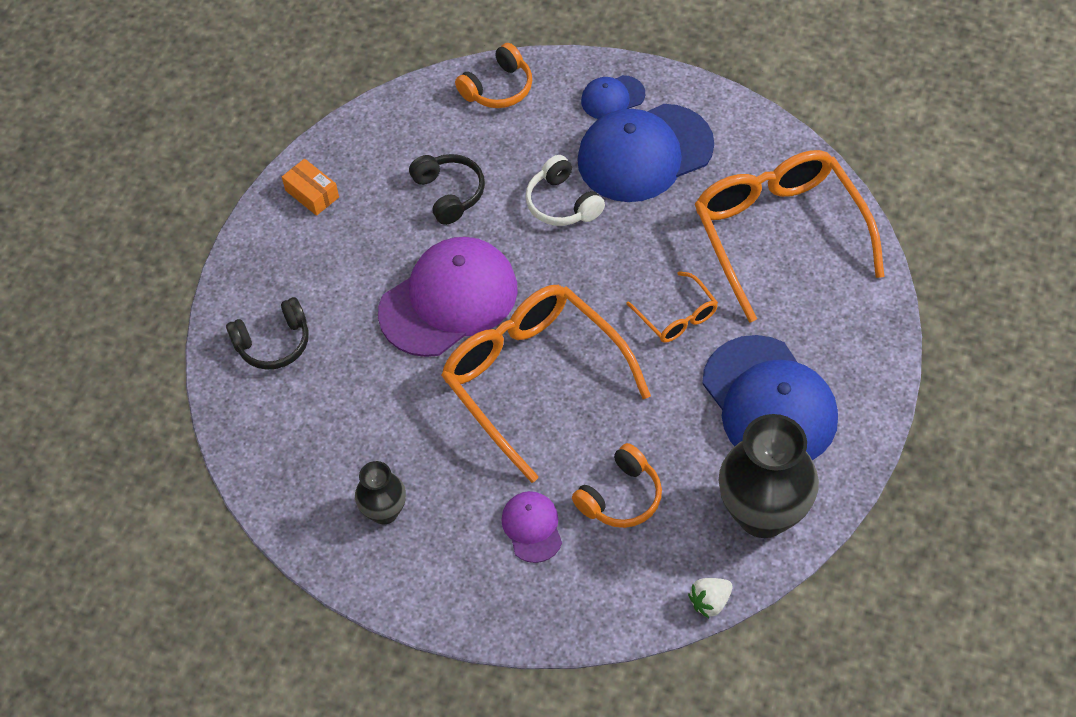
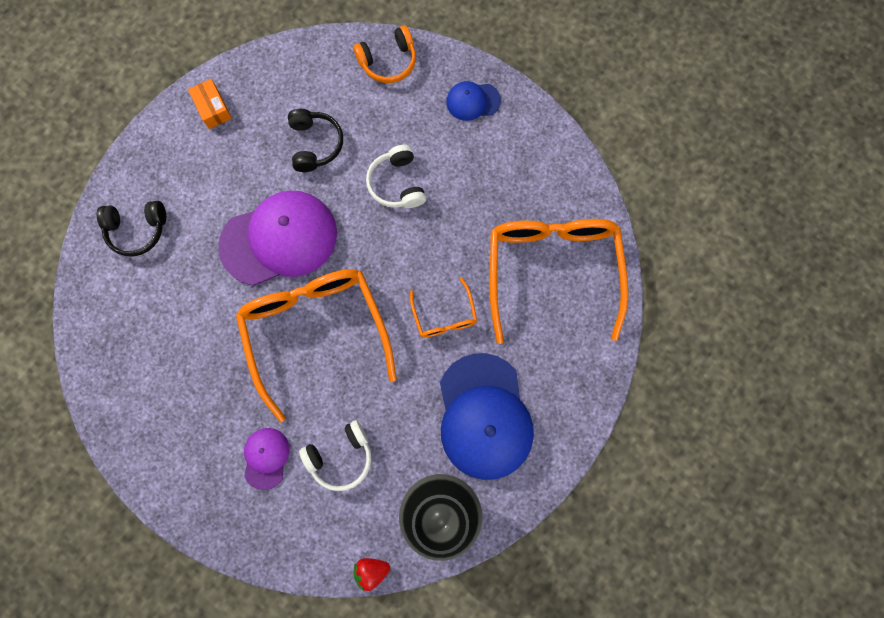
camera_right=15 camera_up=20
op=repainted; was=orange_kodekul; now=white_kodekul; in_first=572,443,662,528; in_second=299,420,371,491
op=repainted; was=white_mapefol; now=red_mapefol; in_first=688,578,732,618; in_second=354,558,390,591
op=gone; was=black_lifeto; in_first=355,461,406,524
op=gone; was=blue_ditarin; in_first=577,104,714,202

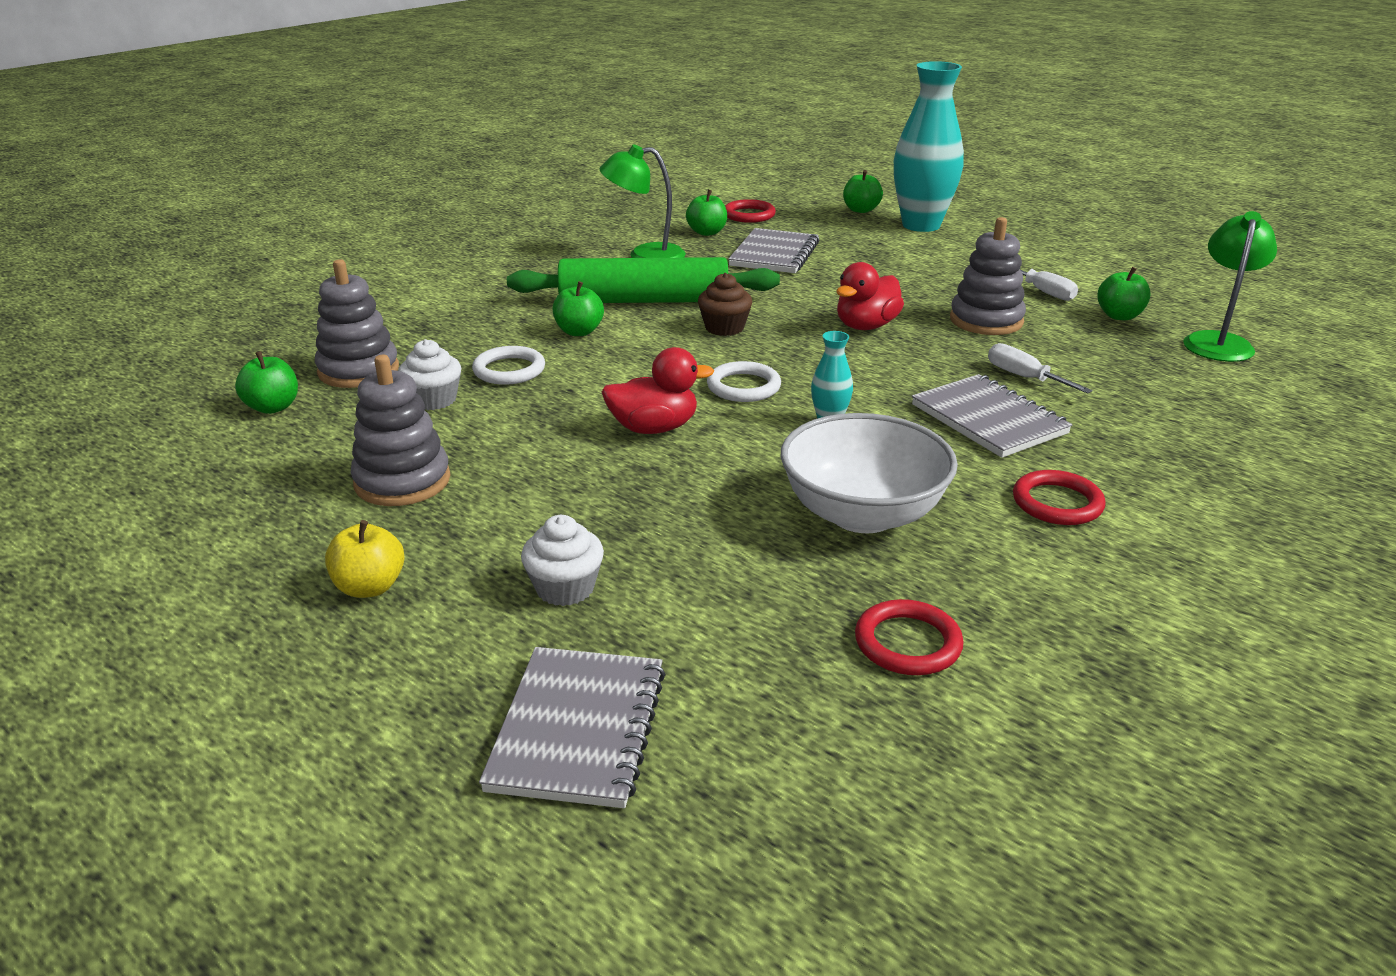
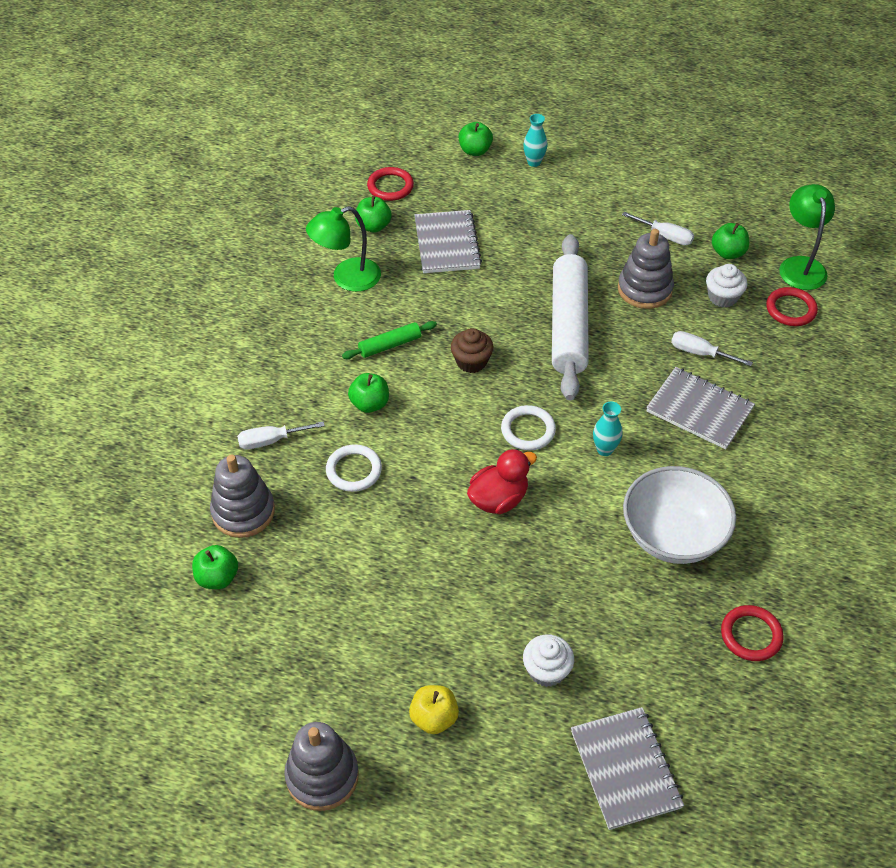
camera_right=-25 camera_up=20
op=new; now=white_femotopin; in_second=237,421,325,449
op=shifted; was=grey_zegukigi; in_first=350,355,450,506; in_second=284,722,359,811
op=scaled; was=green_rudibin; in_first=507,257,780,303; in_second=342,321,437,359; ratio=0.46
op=scaled; was=turquoise_lifeto; in_first=894,61,964,232; in_second=523,114,547,167; ratio=0.42
op=swapped; was=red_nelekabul; now=white_rudibin; in_first=836,262,904,330; in_second=552,234,589,400
op=shifted; was=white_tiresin; in_first=398,339,461,410; in_second=706,264,747,308
op=shifted; was=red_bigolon; in_first=1013,470,1106,525; in_second=766,287,818,326

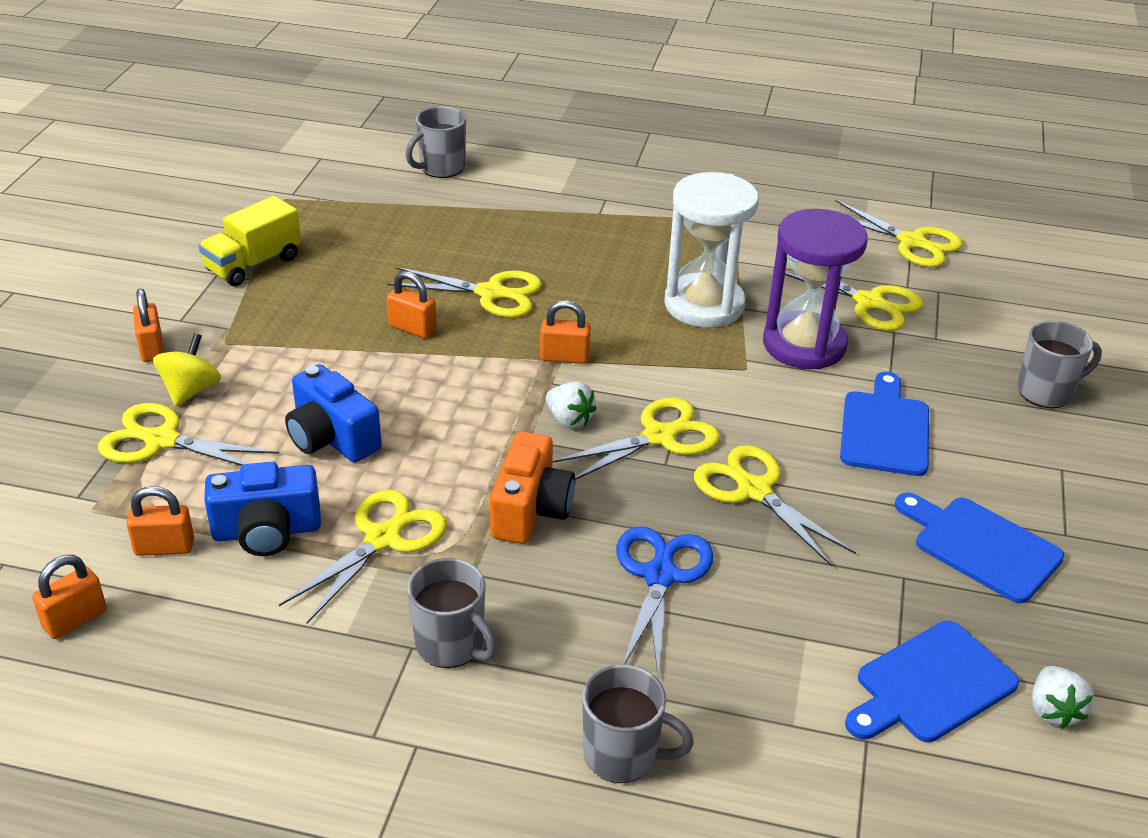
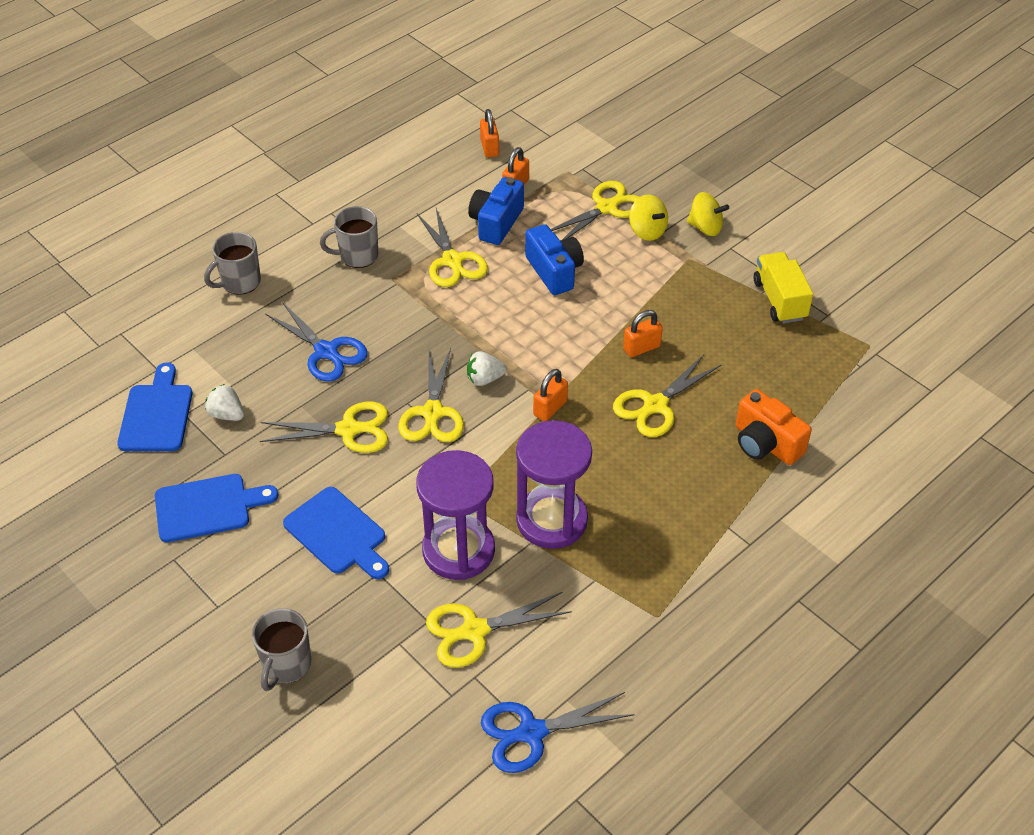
camera_right=125 camera_up=10
op=shifted; was=white_mapefol; in_first=1032,666,1094,729; in_second=205,384,244,421
op=repainted; was=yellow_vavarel; now=blue_vavarel; in_first=835,200,963,267; in_second=481,692,635,773
op=repainted; was=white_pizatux; now=purple_pizatux; in_first=664,172,759,328; in_second=516,420,592,549
op=rotated; was=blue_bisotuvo; in_first=285,364,382,463; in_second=525,224,584,295; clockwise=75
op=swapped; was=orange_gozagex; now=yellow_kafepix; in_first=133,289,164,362; in_second=687,192,729,236
op=shifted; was=orange_bisotuvo; in_first=490,431,575,544; in_second=736,389,812,465
op=gone; was=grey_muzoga; in_first=406,107,466,178

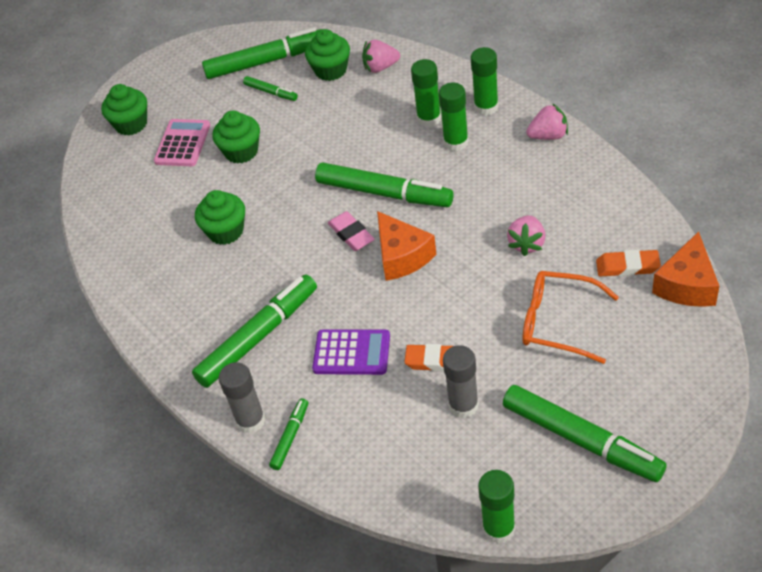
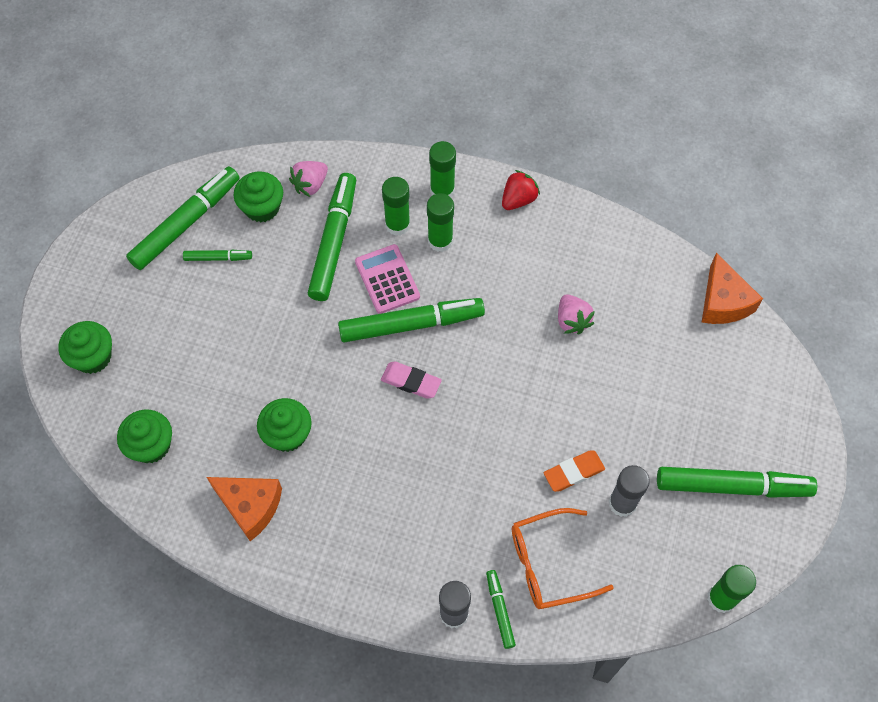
camera_right=-40 camera_up=15
op=shifted; was=green_tiresin; in_first=212,111,260,163; in_second=117,409,172,463
op=shifted; was=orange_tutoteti; in_first=377,211,436,281; in_second=207,477,282,541
op=shifted; was=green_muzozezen; in_first=192,274,317,388; in_second=308,173,356,301
op=shifted; was=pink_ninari; in_first=154,119,210,166; in_second=355,244,420,314
op=repainted; was=pink_mapefol; now=red_mapefol; in_first=526,103,568,140; in_second=502,170,540,210
op=shifted; was=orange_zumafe; in_first=523,271,619,364; in_second=512,508,614,609
op=gone; was=purple_ninari; in_first=312,330,390,375
op=gone; was=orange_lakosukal; in_first=596,250,661,276

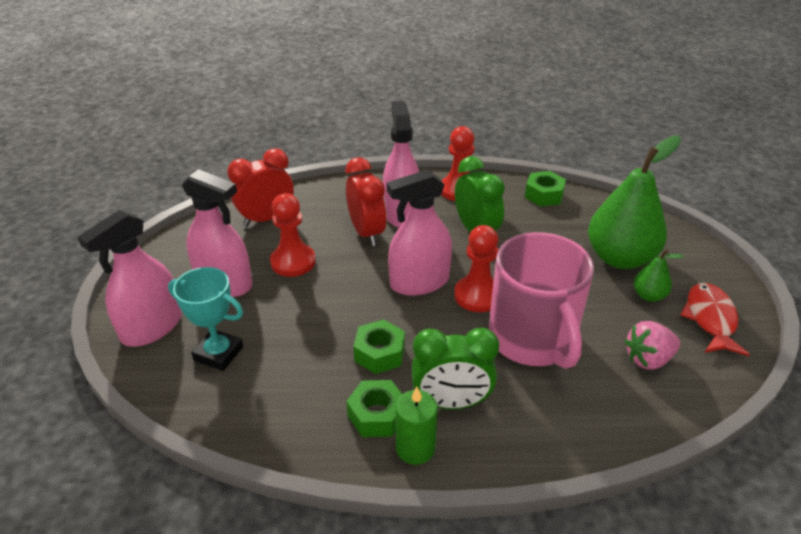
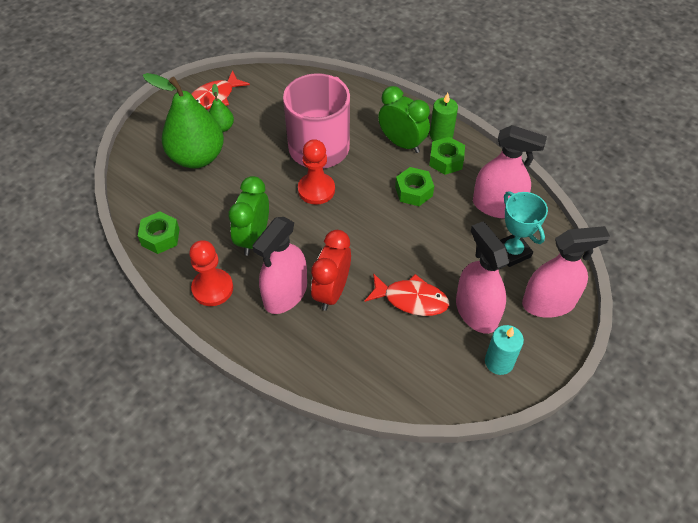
camera_right=-140 camera_up=15
op=swapped; was=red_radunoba; now=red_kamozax; in_first=270,193,316,277; in_second=365,273,449,316
op=shifted; was=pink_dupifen; in_first=387,169,452,296; in_second=473,125,547,219
op=new; now=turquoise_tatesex; in_second=485,325,524,375
op=gone; was=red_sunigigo; in_first=227,148,294,227
op=gone; was=pink_mapefol; in_first=625,321,680,370

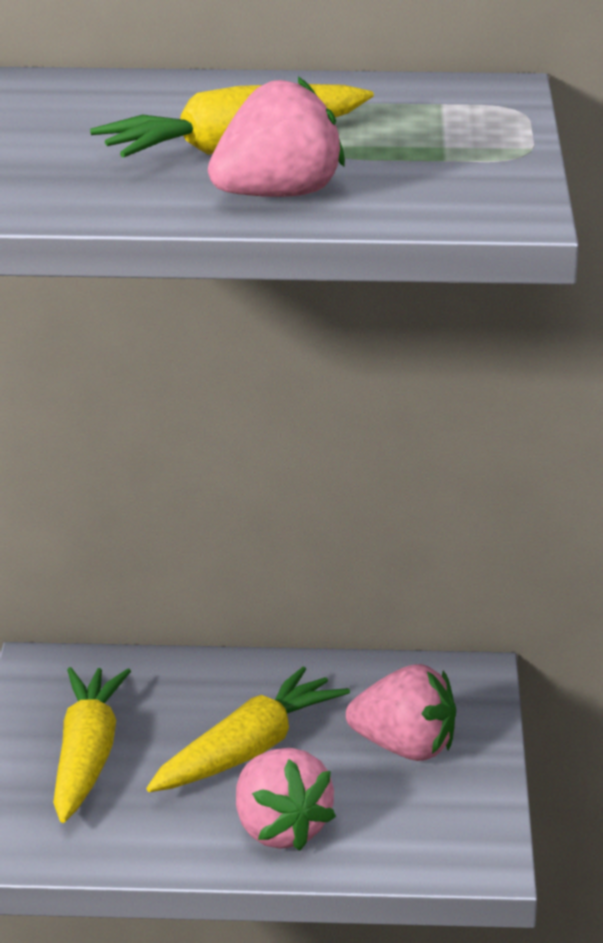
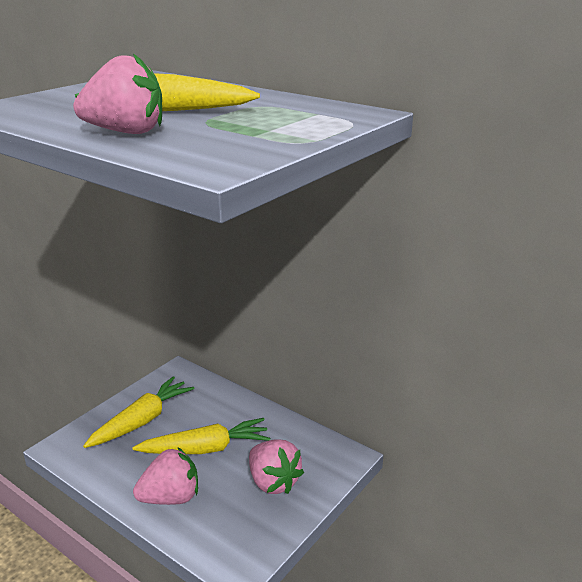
camera_right=35 camera_up=0
op=rotated; was=pink_mapefol; in_first=236,748,336,851; in_second=133,448,198,505; clockwise=-120

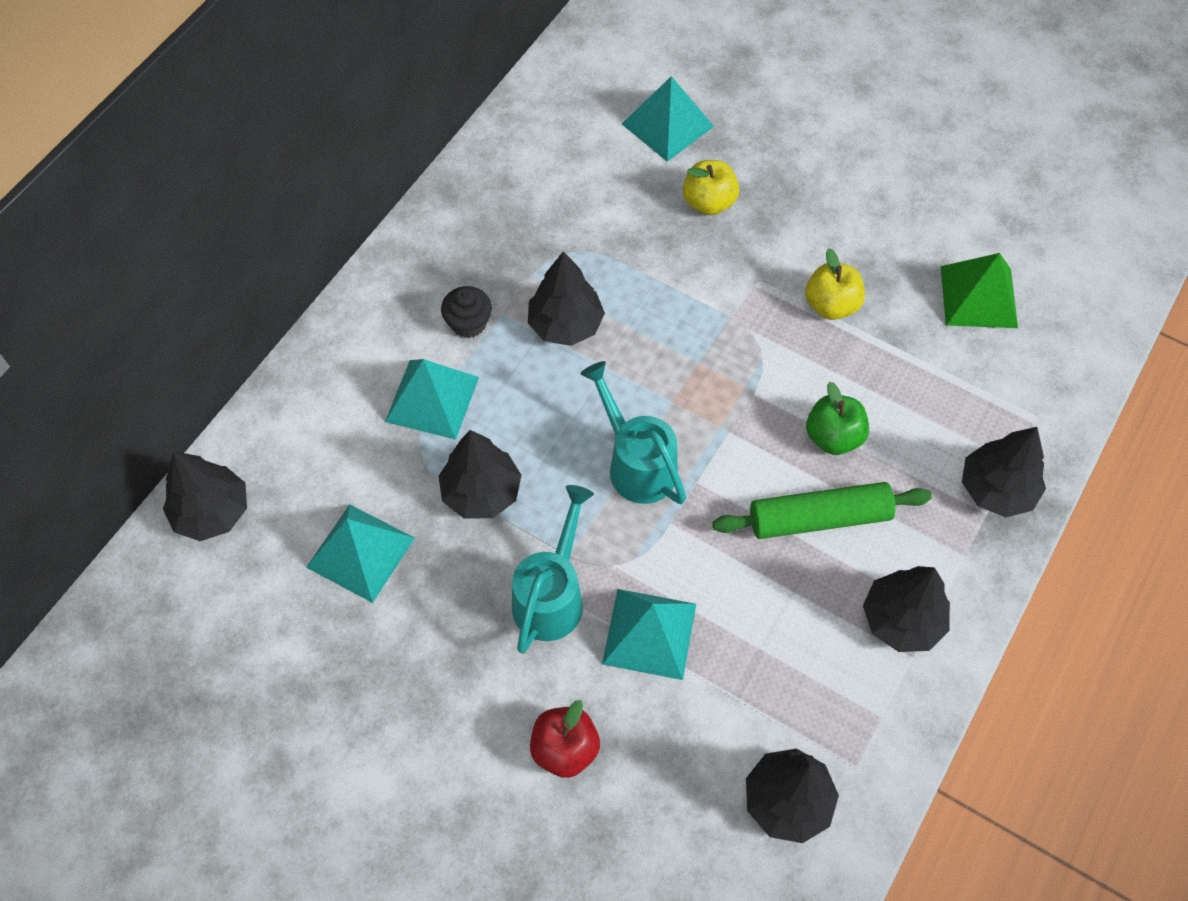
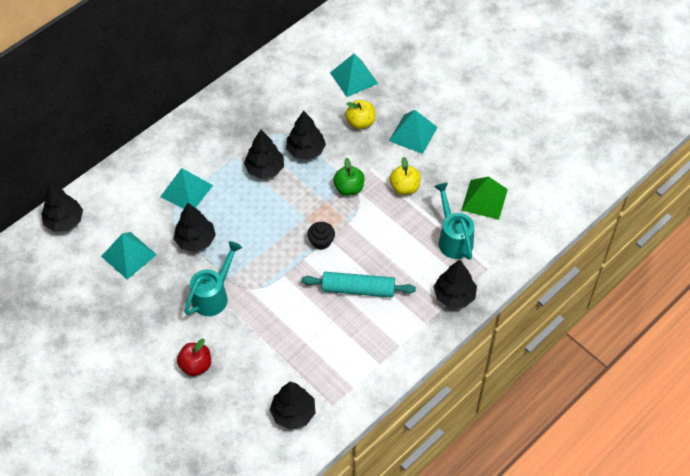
camera_right=15 camera_up=-5
op=shifted; was=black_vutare; in_first=863,566,950,652; in_second=286,111,326,160
op=repainted; was=green_rudibin; now=turquoise_rudibin; in_first=712,482,932,539; in_second=301,272,416,298
op=shifted; was=black_tiresin; in_first=441,286,492,338; in_second=307,222,335,250
op=shifted; was=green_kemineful; in_first=806,382,869,455; in_second=333,158,364,196
op=shifted; was=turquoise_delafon; in_first=602,589,696,680; in_second=389,110,438,154
op=shifted; was=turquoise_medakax; in_first=580,361,686,504; in_second=434,183,474,260

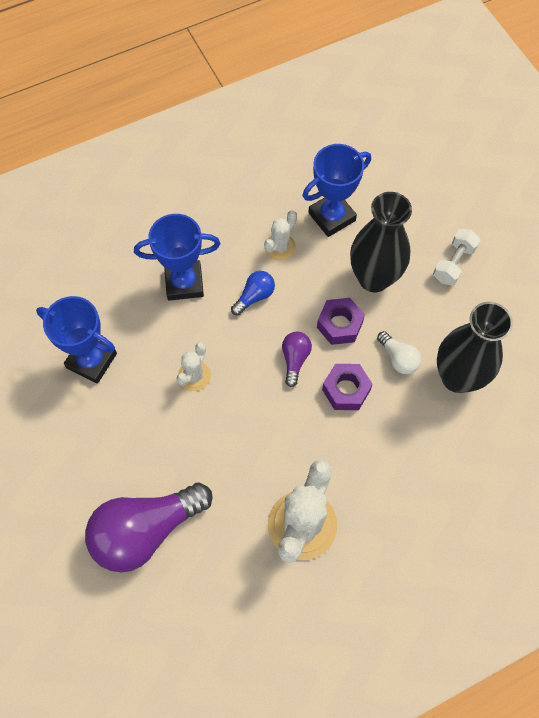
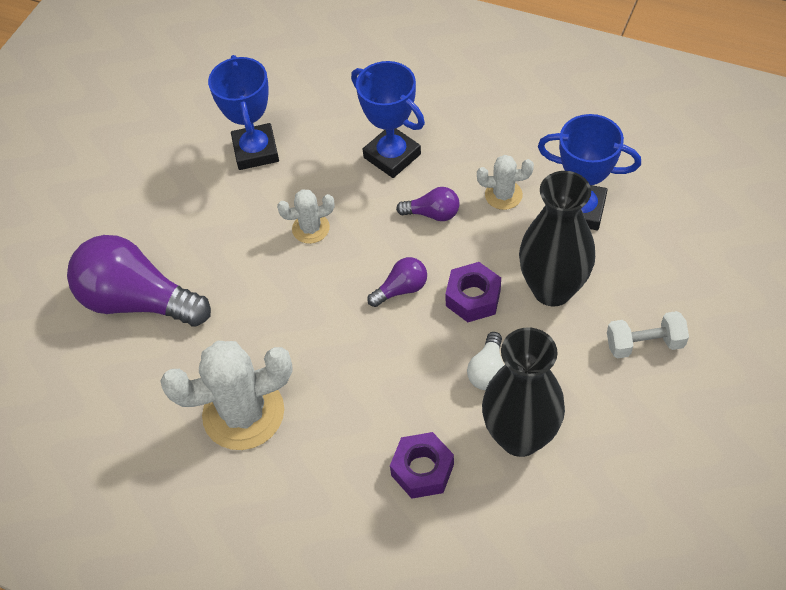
camera_right=55 camera_up=-10
op=shifted; was=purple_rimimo; in_first=322,364,373,410; in_second=390,432,454,499
op=repainted; was=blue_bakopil; now=purple_bakopil; in_first=231,271,275,316; in_second=396,187,459,221

